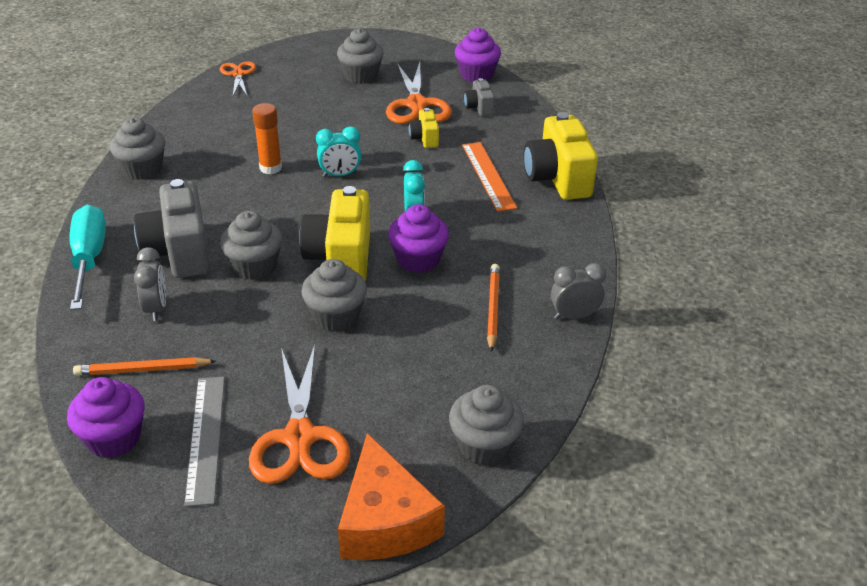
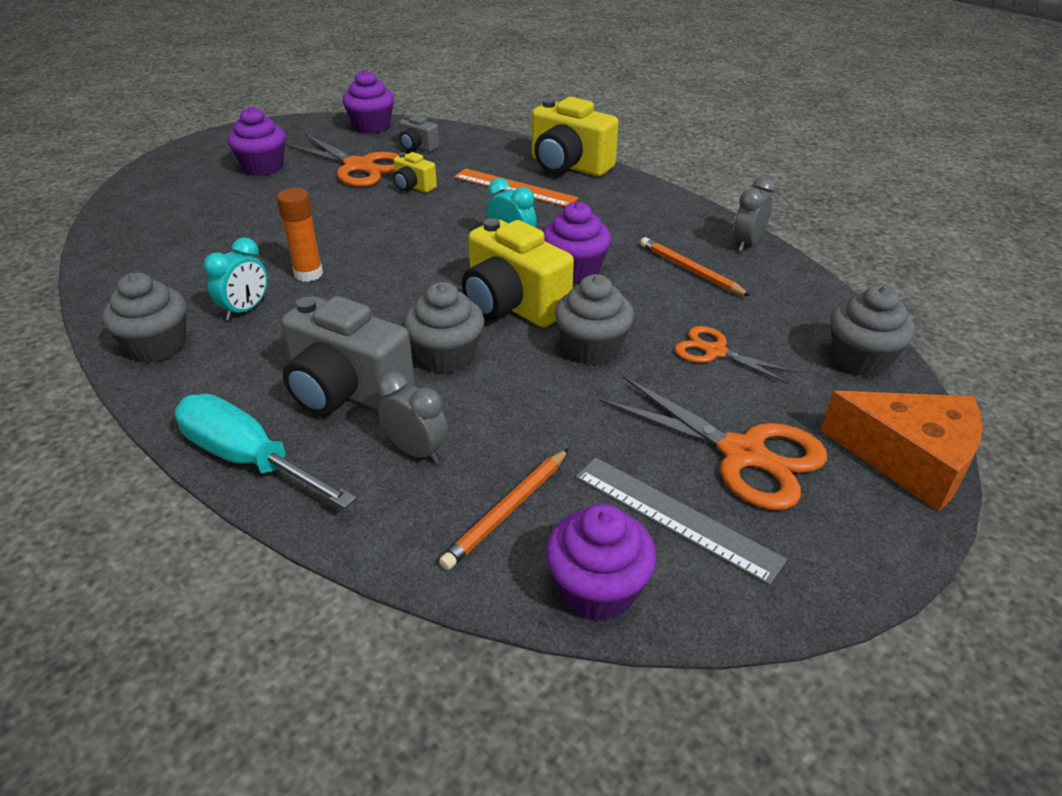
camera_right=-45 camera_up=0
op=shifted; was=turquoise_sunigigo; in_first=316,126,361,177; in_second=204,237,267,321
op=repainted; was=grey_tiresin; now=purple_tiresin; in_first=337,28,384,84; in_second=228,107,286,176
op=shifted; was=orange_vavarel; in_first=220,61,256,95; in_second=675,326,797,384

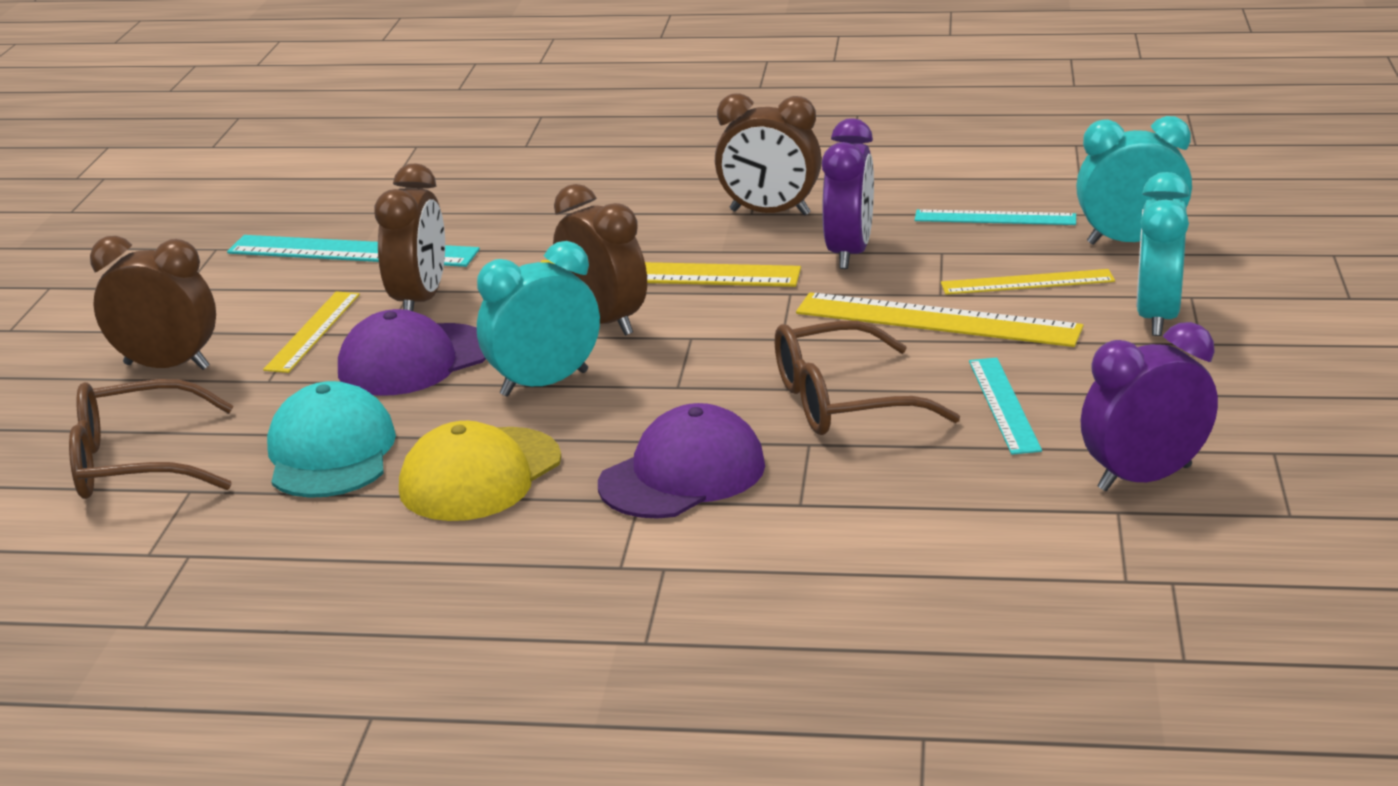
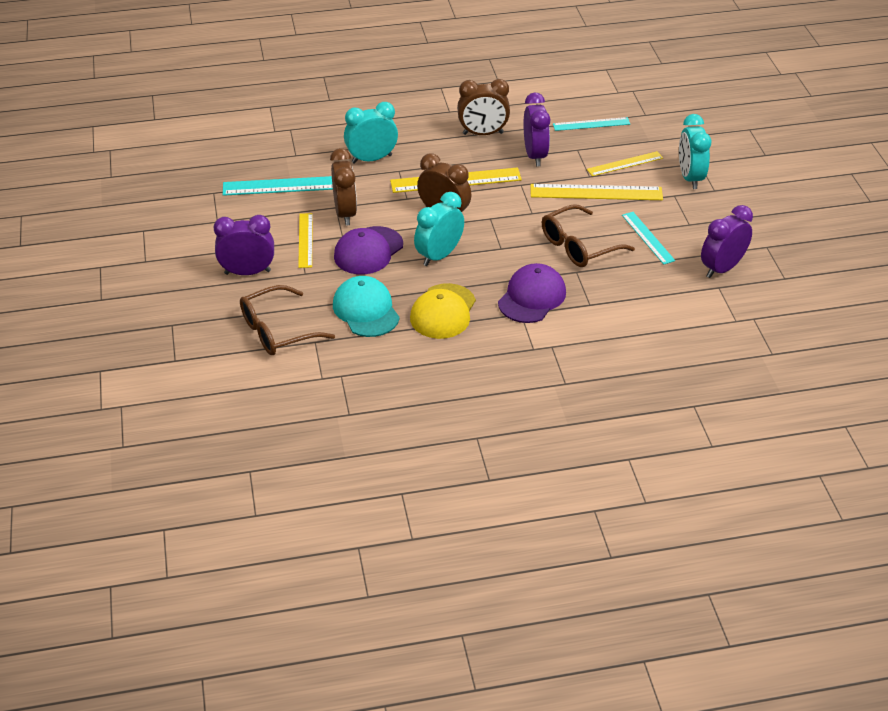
camera_right=-20 camera_up=15
op=repainted; was=brown_sunigigo; now=purple_sunigigo; in_first=90,236,216,370; in_second=213,215,274,275
op=shifted; was=turquoise_sunigigo; in_first=1076,116,1192,245; in_second=344,102,398,164

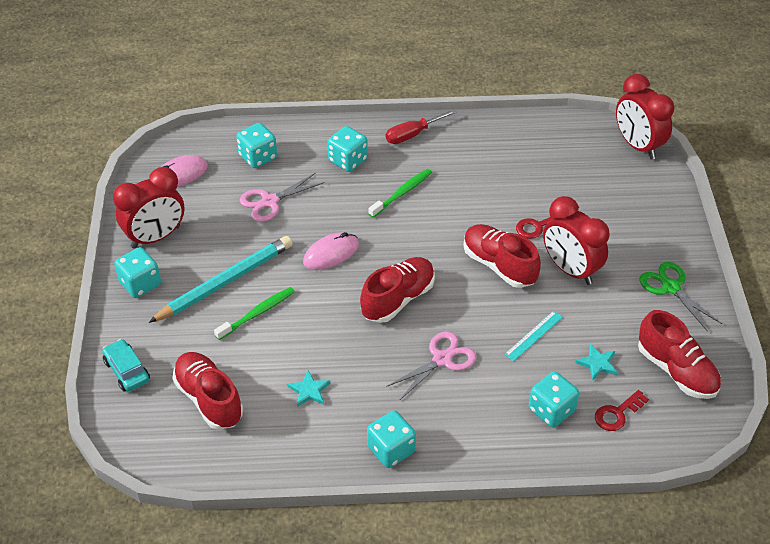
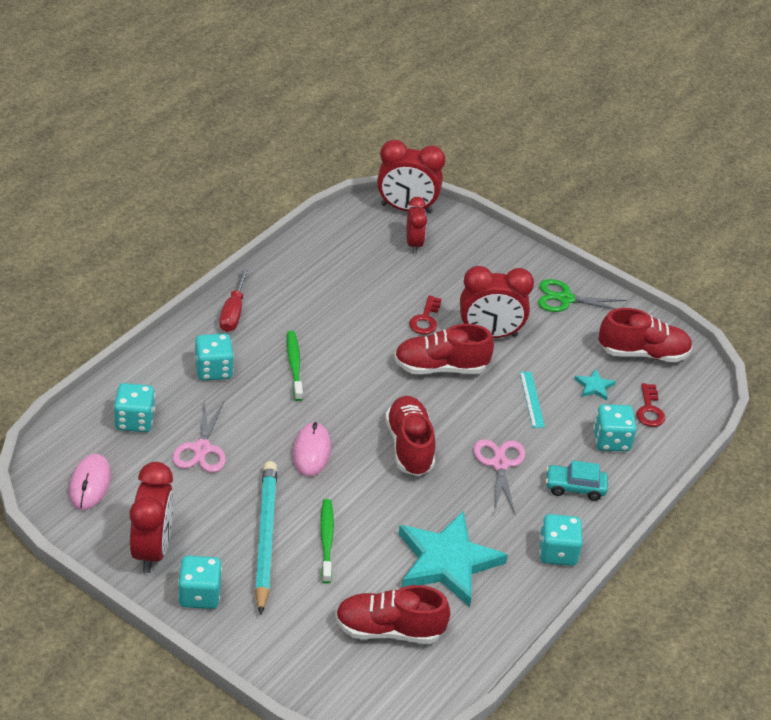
camera_right=-55 camera_up=-5
op=scaled; was=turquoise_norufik; in_first=287,371,330,407; in_second=398,511,508,607; ratio=2.46
op=new; now=red_sunigigo; in_second=406,197,427,253
op=shifted; was=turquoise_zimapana; in_first=102,339,150,392; in_second=546,460,608,501

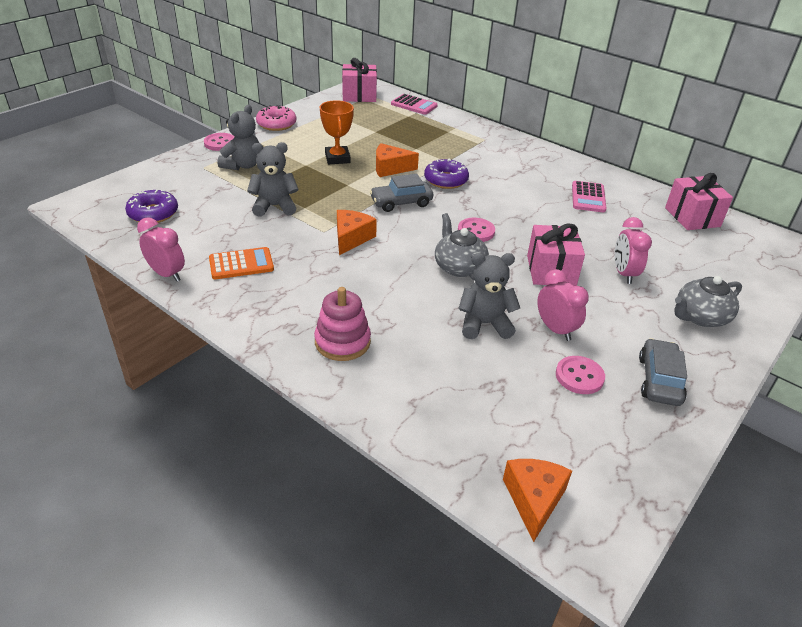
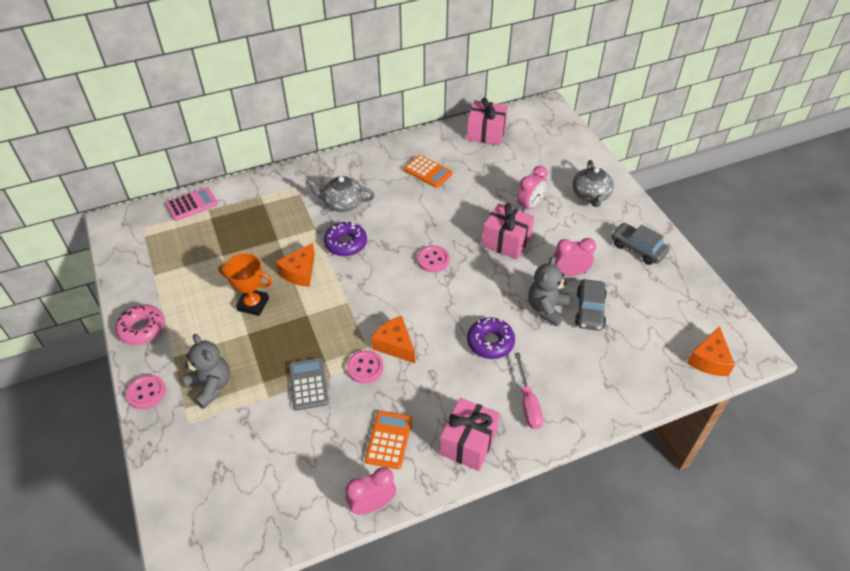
camera_right=-60 camera_up=10
op=swapped; was=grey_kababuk; now=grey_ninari; in_first=247,142,299,217; in_second=289,358,329,411
op=shifted; was=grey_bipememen; in_first=435,213,489,280; in_second=306,176,375,212
op=shifted; was=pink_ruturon; in_first=556,356,605,394; in_second=347,350,384,384
op=repainted; was=pink_ninari; now=orange_ninari; in_first=572,181,607,212; in_second=404,155,453,188
op=shifted; was=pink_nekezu; in_first=342,58,377,102; in_second=440,398,500,471
op=shifted; was=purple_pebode; in_first=125,190,178,223; in_second=467,317,515,359
op=swapped; was=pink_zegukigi; now=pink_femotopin; in_first=314,287,371,361; in_second=514,353,543,429
op=rotated; was=pink_sunigigo; in_first=615,217,652,284; in_second=517,166,548,212; clockwise=-75
op=shifted; was=grey_zimapana; in_first=370,174,433,212; in_second=575,279,607,331
op=rotated; was=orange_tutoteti; in_first=503,459,572,542; in_second=687,326,735,376; clockwise=-105

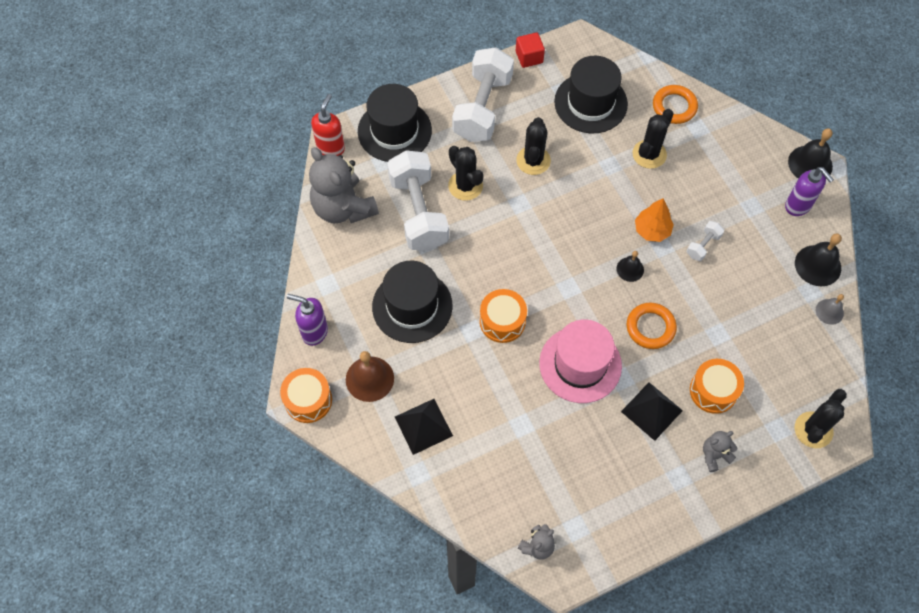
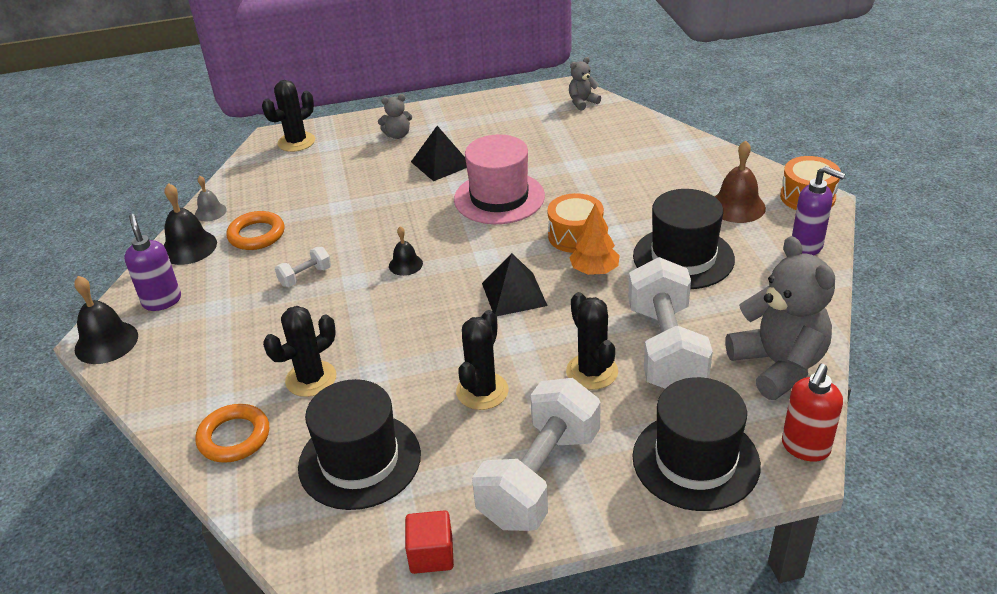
camera_right=-165 camera_up=-25
op=shifted; was=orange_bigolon; in_first=627,303,677,349; in_second=226,211,285,250
op=shifted; was=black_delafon; in_first=395,399,453,455; in_second=482,253,548,316
op=shifted; was=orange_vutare; in_first=635,198,674,242; in_second=569,203,620,275
op=gone; was=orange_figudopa; in_first=690,359,744,414

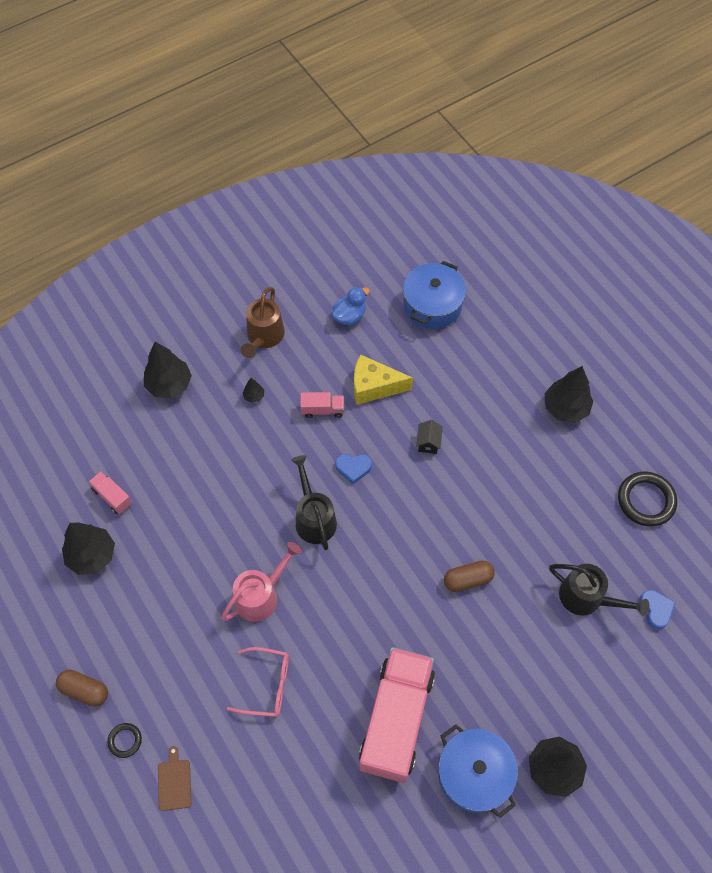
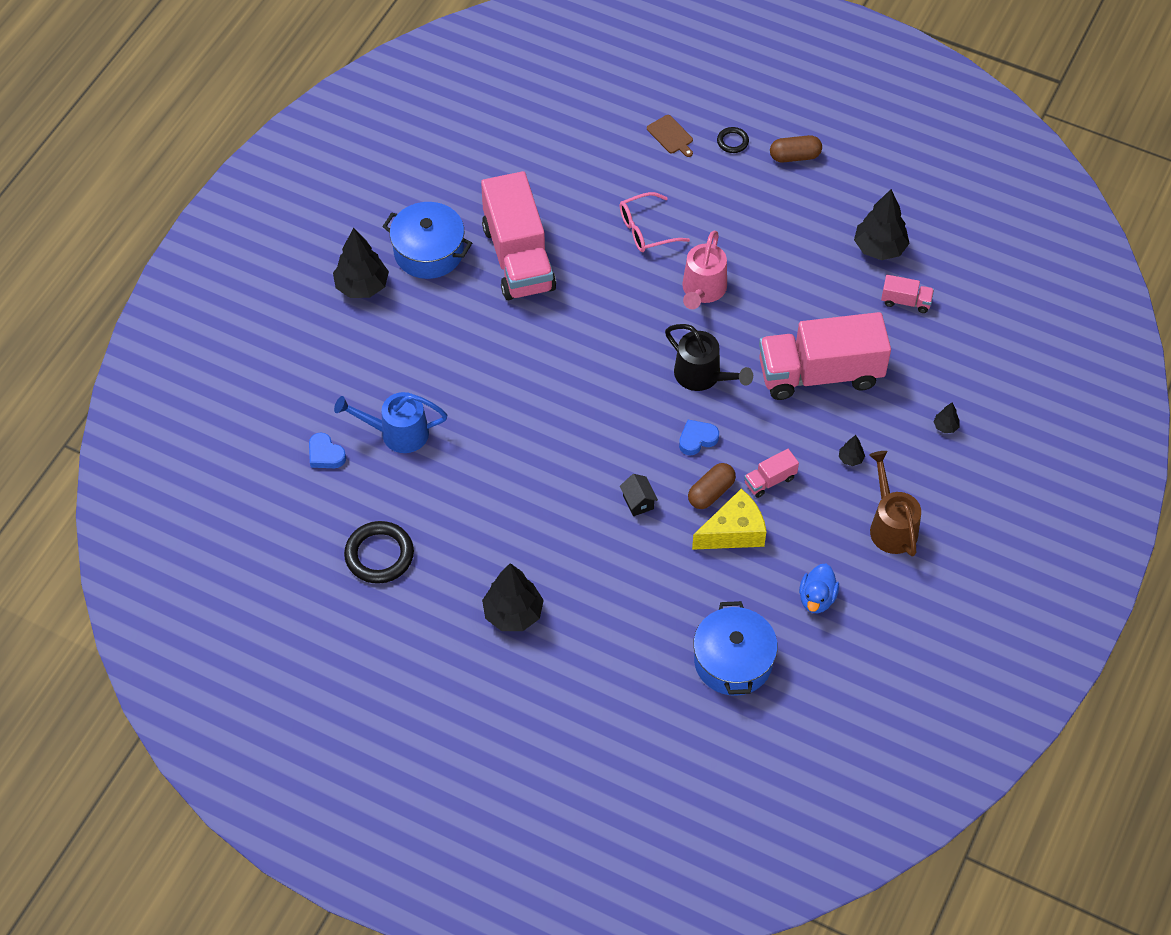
camera_right=150 camera_up=-5
op=repainted; was=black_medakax; now=blue_medakax; in_first=549,564,649,616; in_second=334,392,447,453
op=shifted; was=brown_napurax; in_first=444,560,495,592; in_second=688,463,736,509
op=new; now=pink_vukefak; in_second=759,312,891,400
op=scaled; was=black_vutare; in_first=144,342,192,398; in_second=933,403,960,433; ratio=0.45

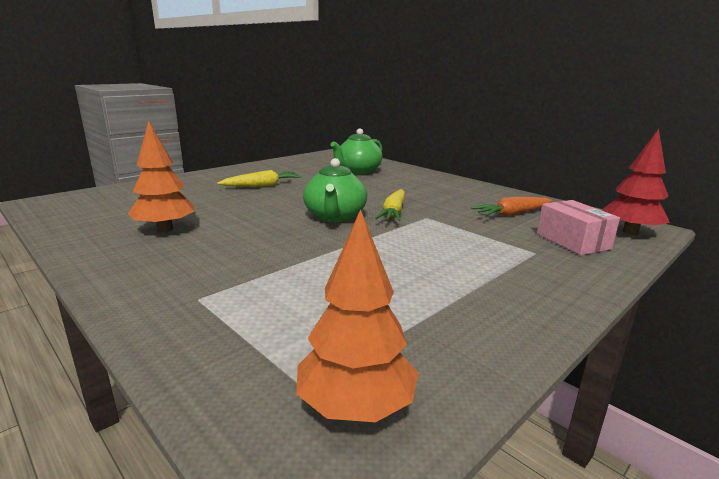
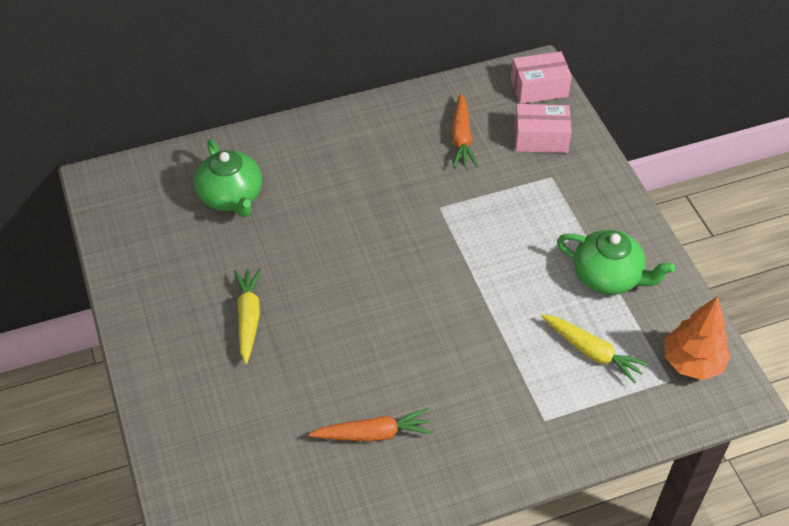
camera_right=-65 camera_up=30
op=swapped; was=orange_vutare; now=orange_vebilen; in_first=128,121,194,232; in_second=309,408,433,442
op=swapped; was=red_vutare; now=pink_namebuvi; in_first=602,129,670,235; in_second=511,52,572,104
op=shifted; was=yellow_vebilen; in_first=375,189,405,221; in_second=542,314,649,384
op=shifted; was=green_bipememen; in_first=303,158,367,222; in_second=557,230,675,295

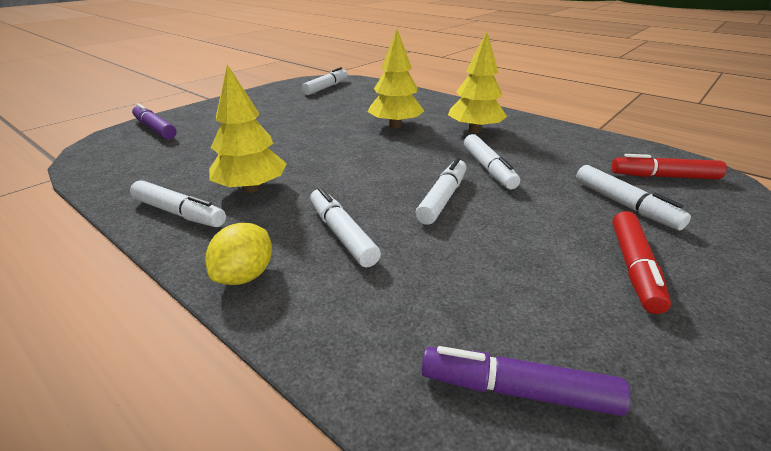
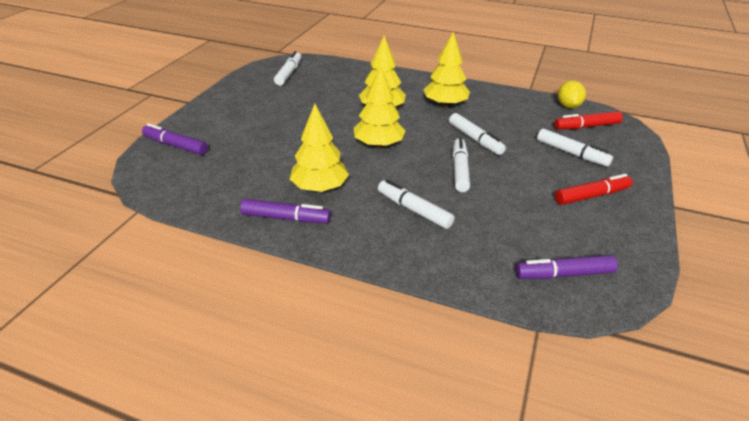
camera_right=-20 camera_up=5
op=repainted; was=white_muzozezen; now=purple_muzozezen; in_first=130,180,226,227; in_second=240,199,331,223
op=new; now=yellow_vutare; in_second=354,66,405,148
op=rotated; was=red_muzozezen; in_first=612,211,671,314; in_second=555,174,633,205; clockwise=-105
op=shifted; was=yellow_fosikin; in_first=206,222,272,285; in_second=558,81,586,108

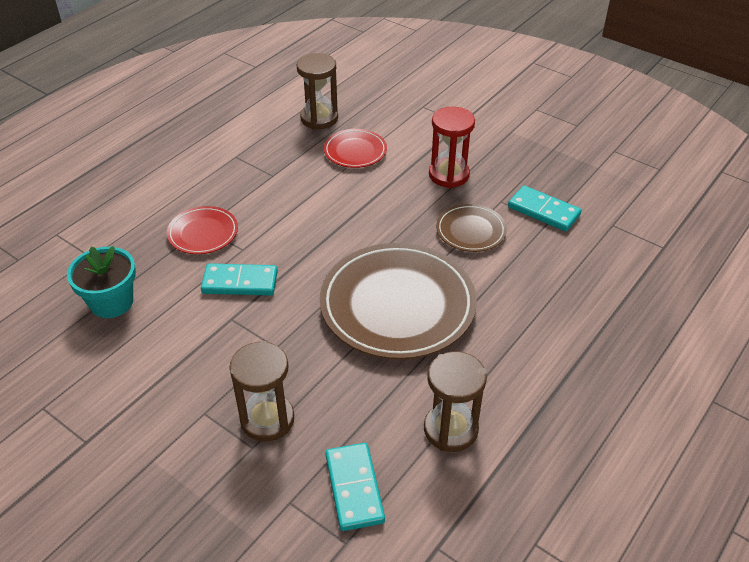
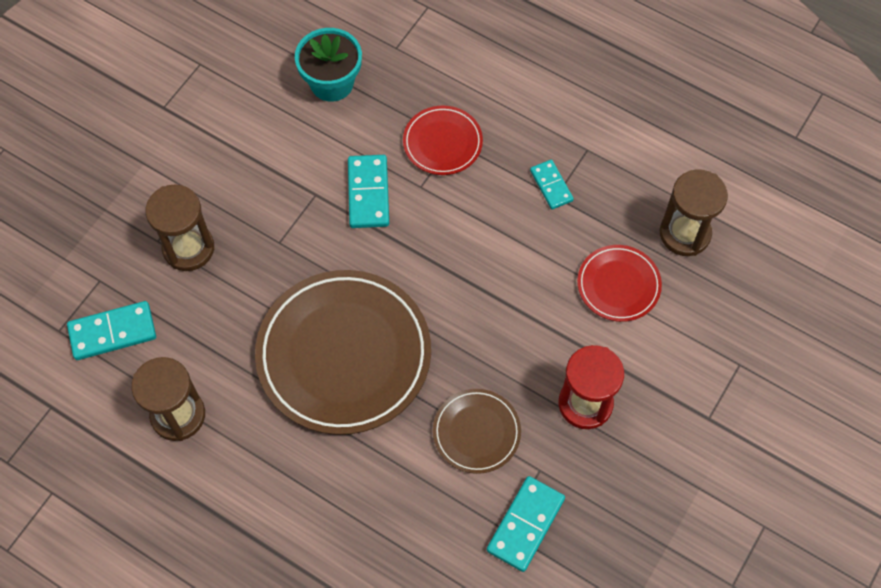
camera_right=85 camera_up=20
op=new; now=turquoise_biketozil; in_second=530,160,574,209

